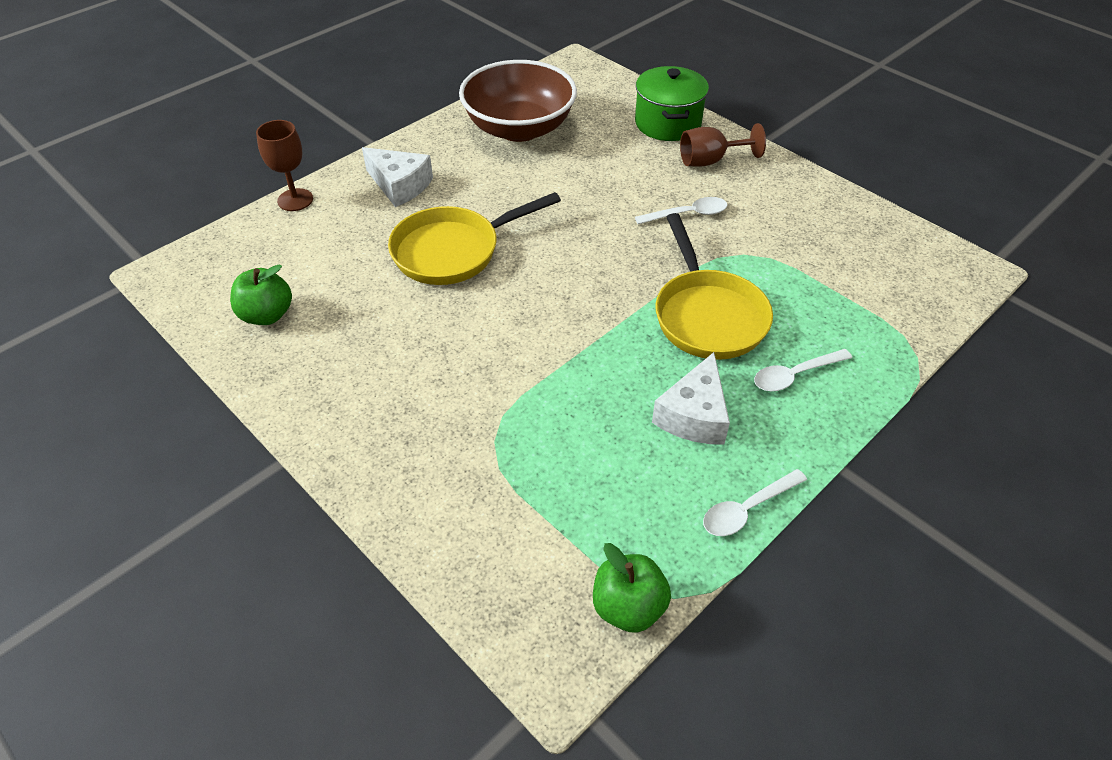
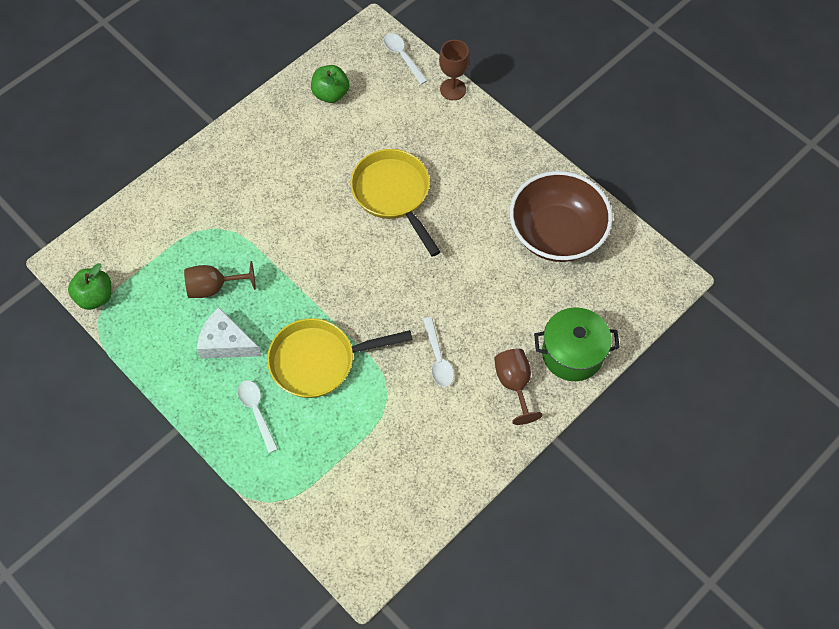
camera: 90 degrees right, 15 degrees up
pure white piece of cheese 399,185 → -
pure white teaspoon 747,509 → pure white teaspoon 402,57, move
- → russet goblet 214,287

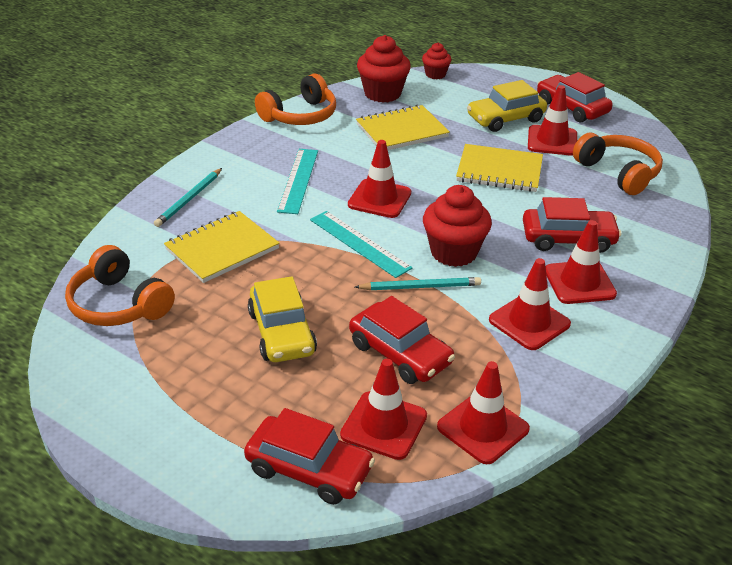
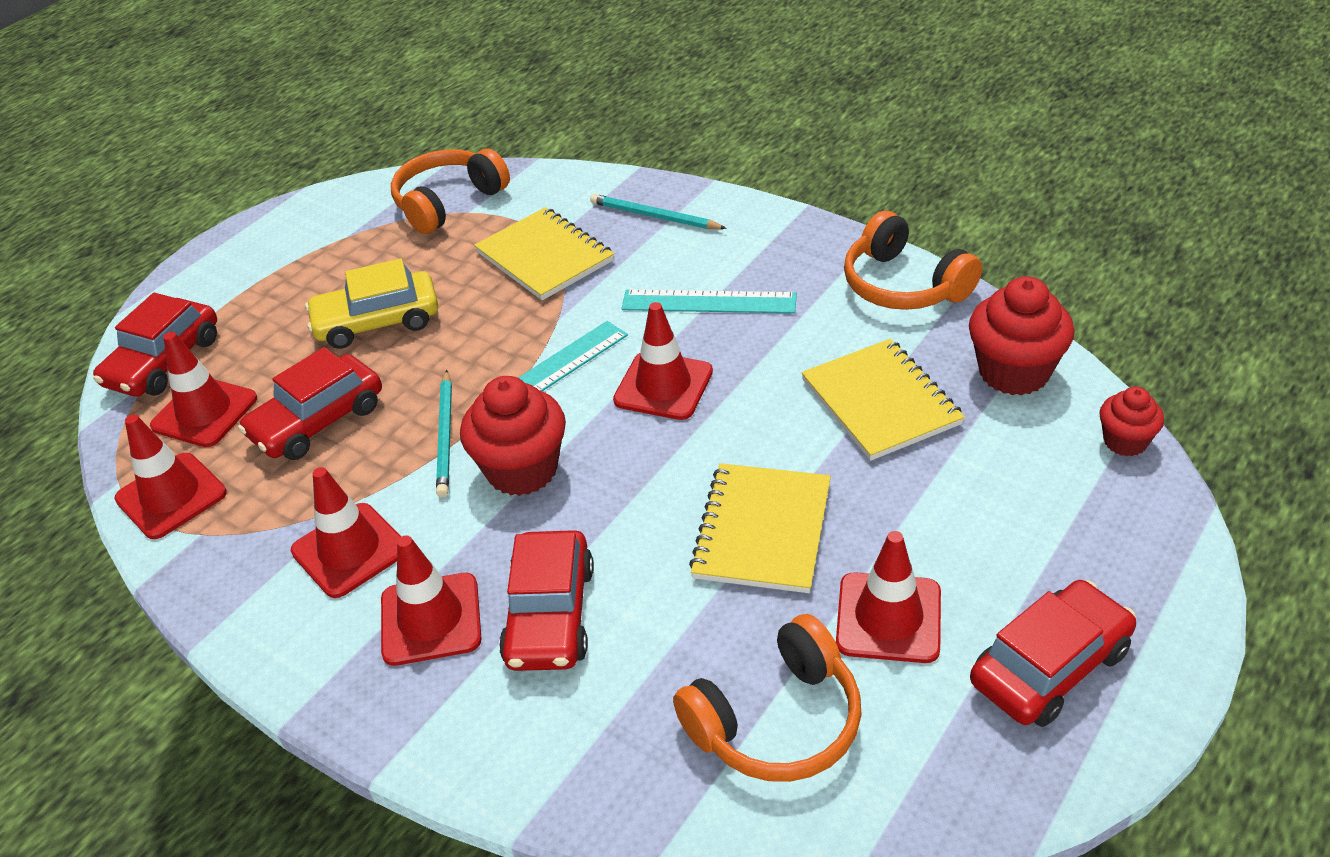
camera: 95 degrees right, 5 degrees up
golden automobile 505,119 → -

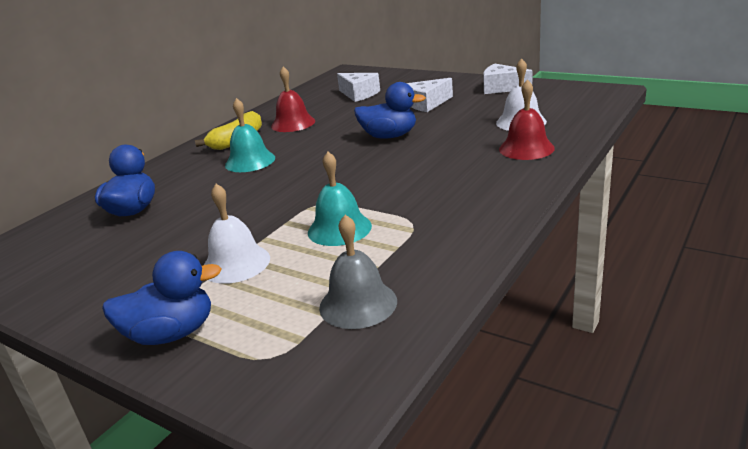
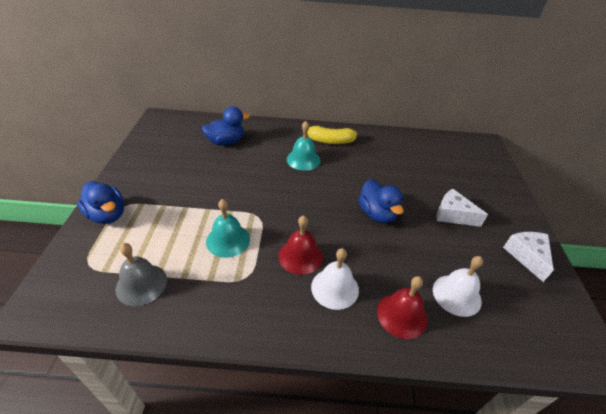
camera: 55 degrees right, 15 degrees up
pure white hand bell 236,263 → pure white hand bell 335,288, move
crimson hand bell 293,123 → crimson hand bell 300,256, move
pure white piece of cheese 359,94 → -

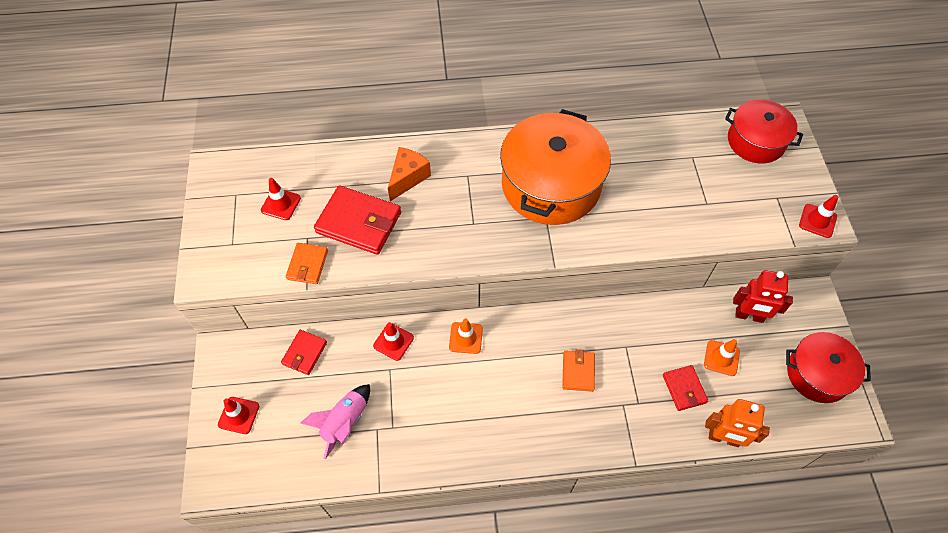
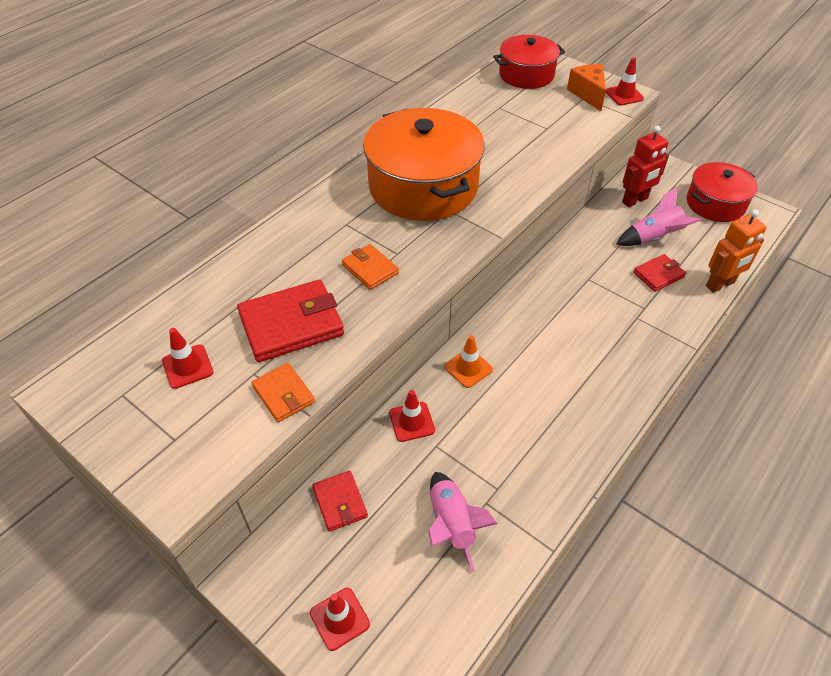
camera: 45 degrees left, 10 degrees down
orange-coloured piece of cheese 408,178 → orange-coloured piece of cheese 588,94, move
orange-coloured card wallet 578,372 → orange-coloured card wallet 370,269, move
crimson card wallet 684,389 → crimson card wallet 658,275, 60 degrees counterclockwise
orange-coloured road cone 721,358 → rosy rocket 653,238

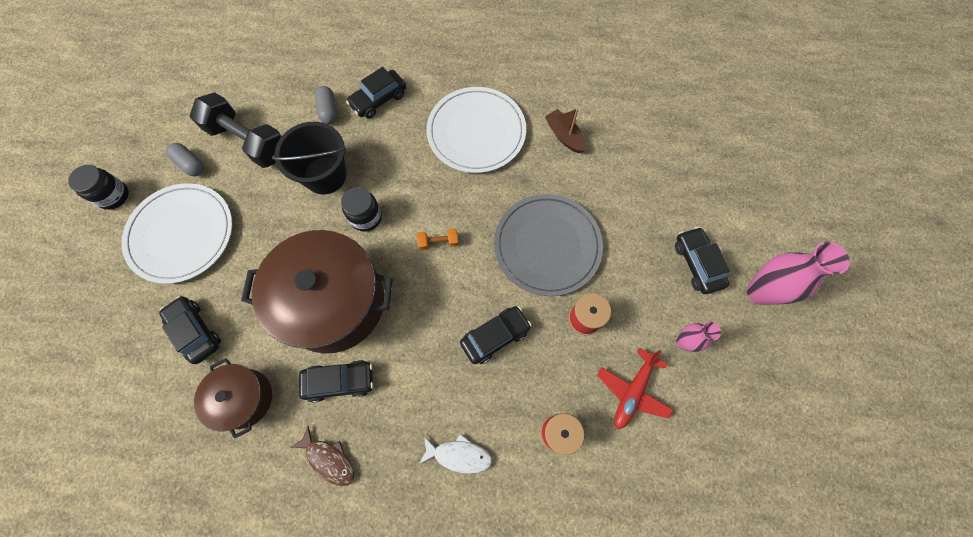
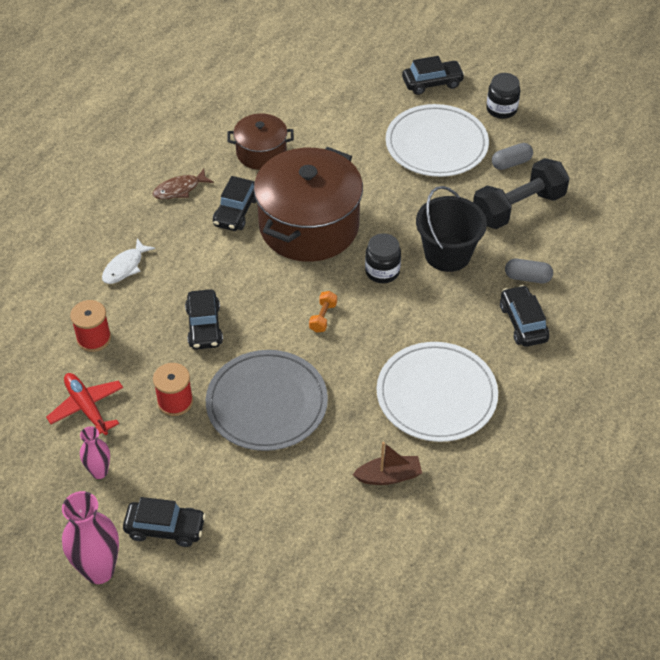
camera: 115 degrees right, 20 degrees down
black automobile 195,331 → black automobile 432,83, move

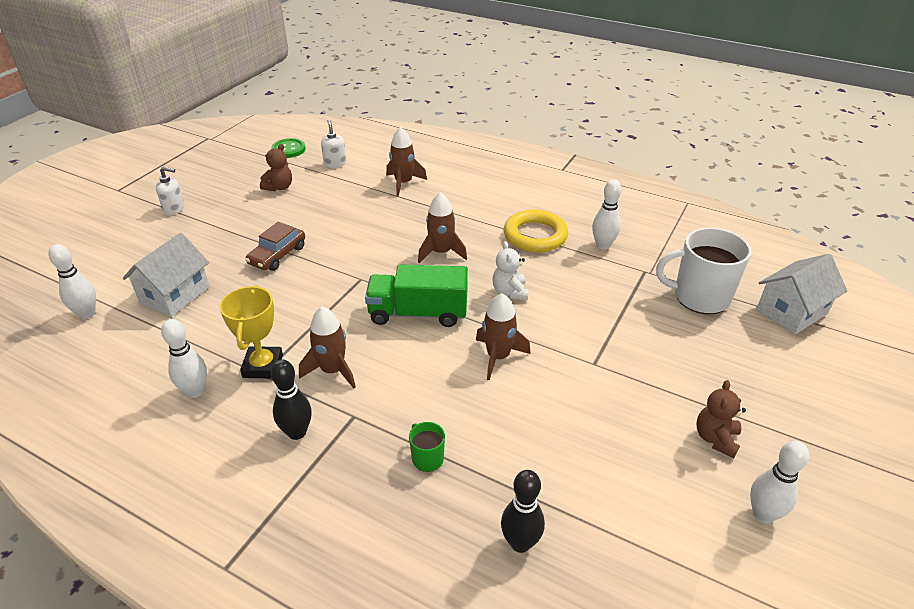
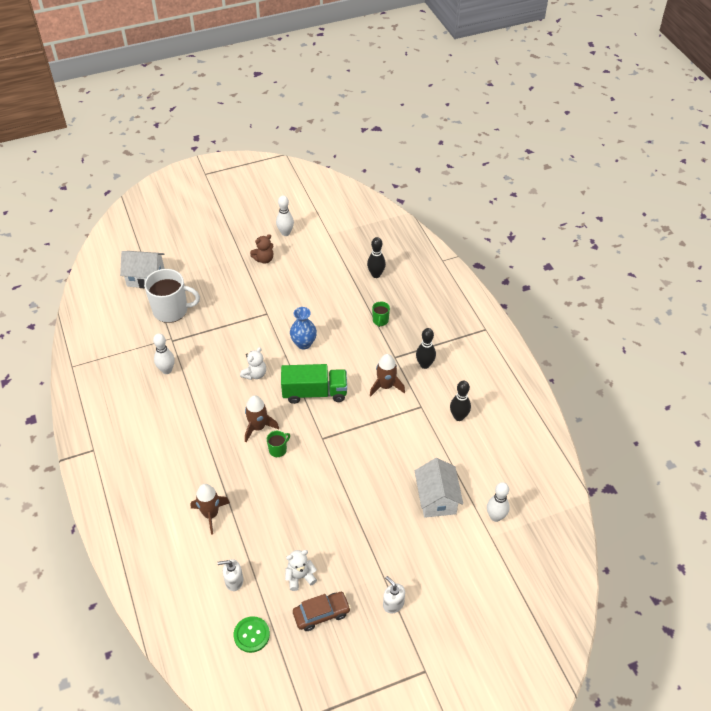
camera: 140 degrees left, 10 degrees up
pure white toy house 175,294 → pure white toy house 437,499, 75 degrees counterclockwise
pure white tenpin 195,391 → black tenpin 458,417
golden prize cup 263,366 → -
russet automobile 277,255 → russet automobile 321,614, move
russet teddy bear 279,187 → pure white teddy bear 300,577
pure white soap dispenser 335,163 → pure white soap dispenser 234,581, 60 degrees clockwise
green lorry 418,313 → green lorry 314,392, 45 degrees counterclockwise
russet rocket 498,357 → royal blue flower vase 304,343
golden ring 535,235 → -
pure white mug 700,297 → pure white mug 171,310, 45 degrees counterclockwise
- → green mug 278,449

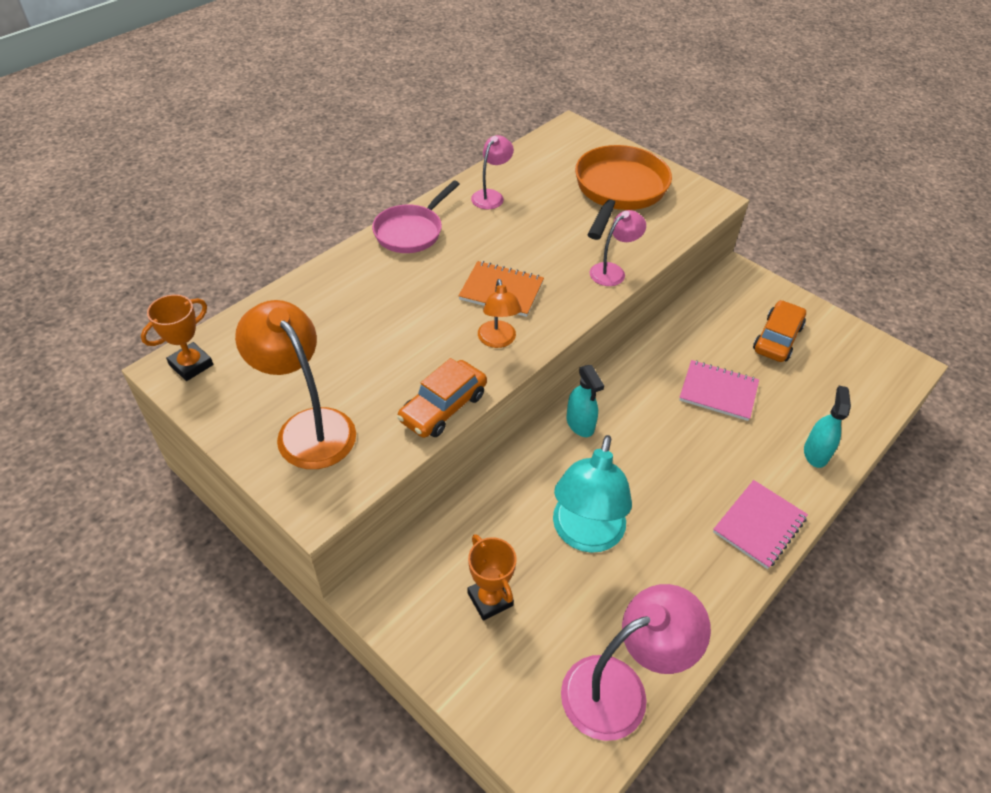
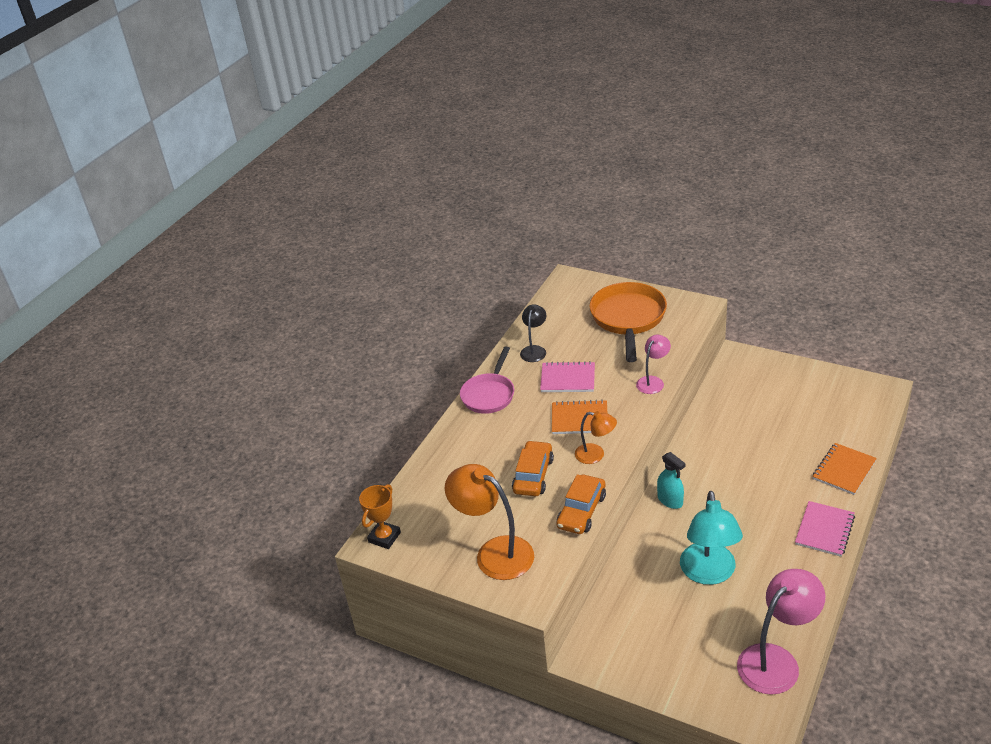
camera: 10 degrees left, 10 degrees down
orange-coloured prize cup 490,599 → -
rosy reading lamp 491,196 → black reading lamp 534,350
orange-coloured reading lamp 498,340 → orange-coloured reading lamp 596,455, 45 degrees counterclockwise
rosy notebook 718,392 → rosy notebook 568,379, move
orange-coloured automobile 777,338 → orange-coloured automobile 533,475, move
teal sprayer 815,453 → orange-coloured notebook 844,470

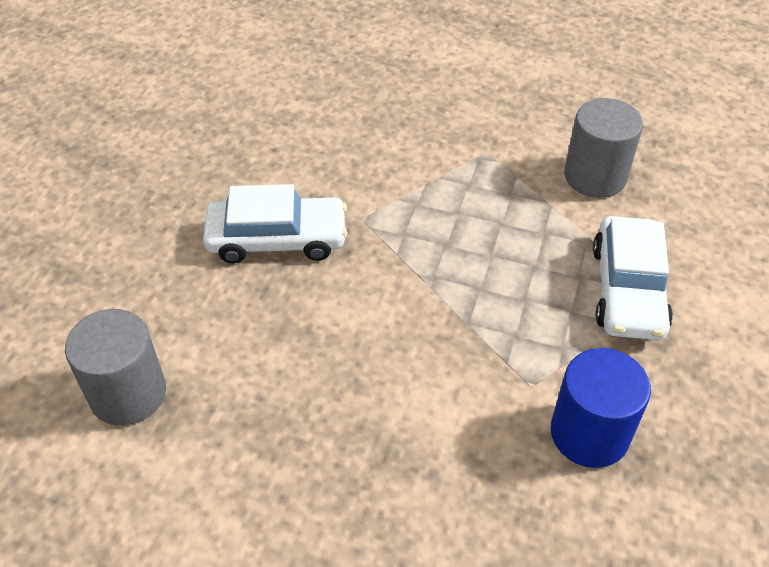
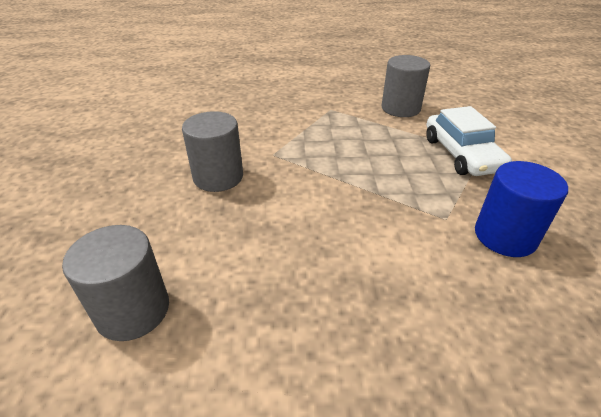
camera: 20 degrees left, 10 degrees down
pure white automobile 277,239 → ash-grey cylinder shape 218,177

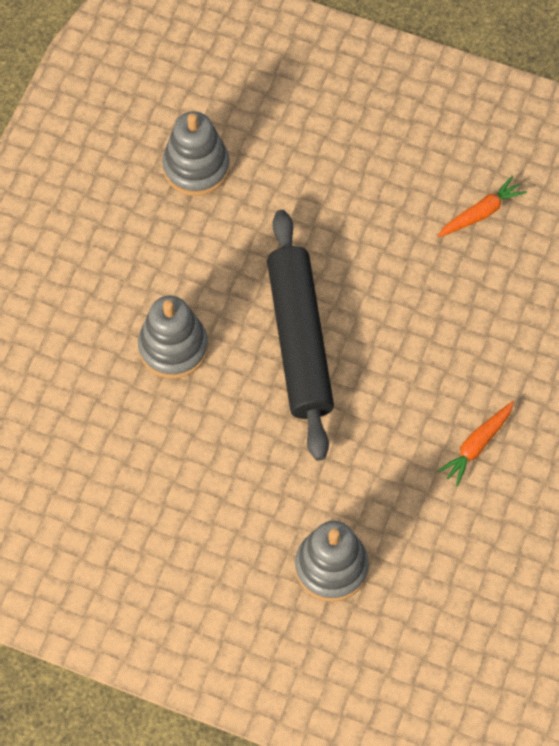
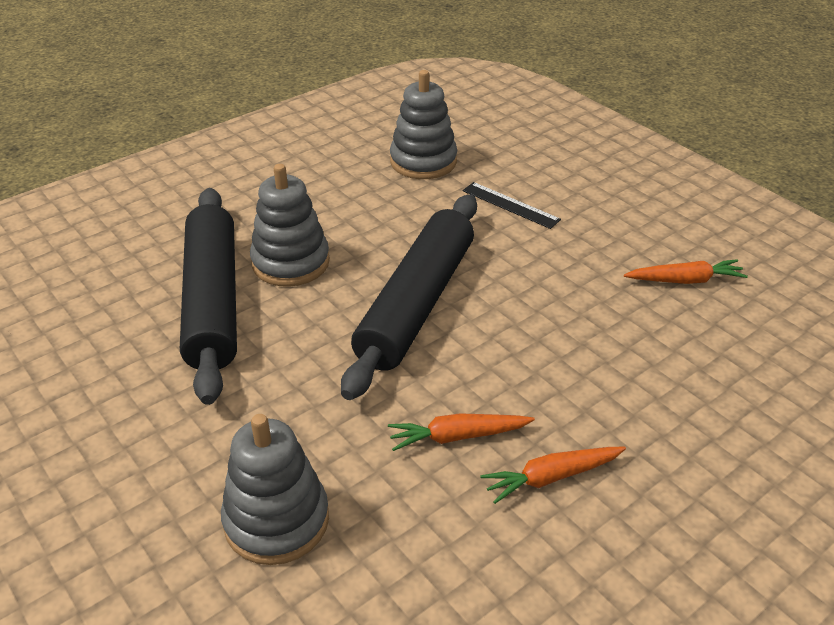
camera: 30 degrees right, 25 degrees down
- → black rolling pin 213,301
- → orange-coloured carrot 458,436
- → black measuring stick 510,205

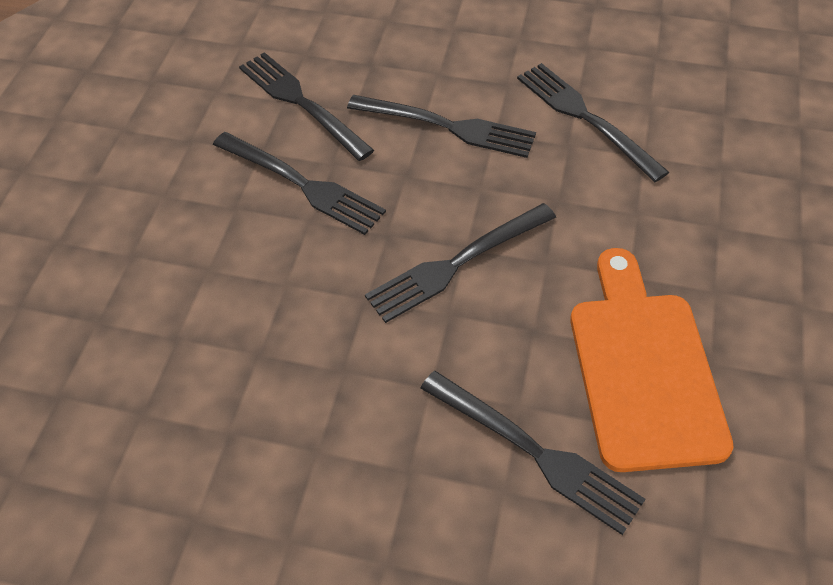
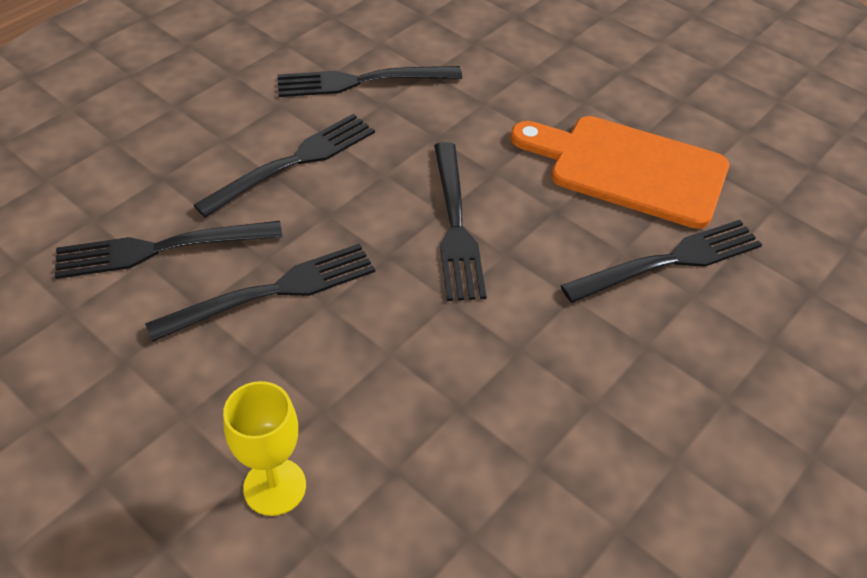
camera: 65 degrees left, 5 degrees down
- → golden goblet 274,487

